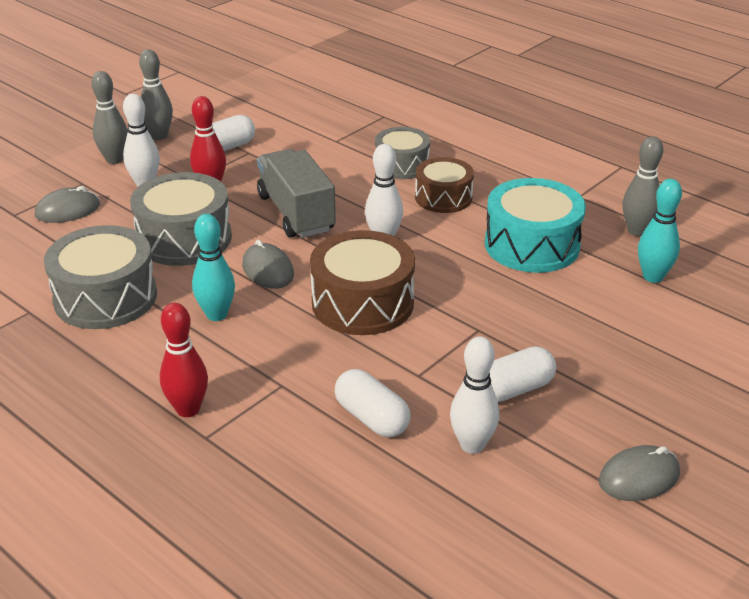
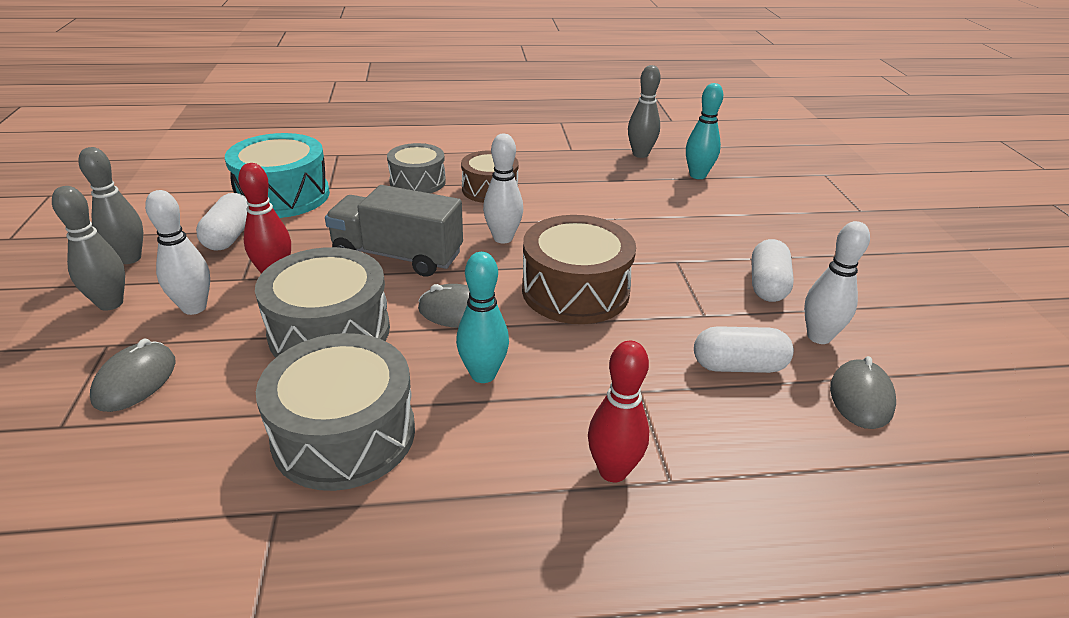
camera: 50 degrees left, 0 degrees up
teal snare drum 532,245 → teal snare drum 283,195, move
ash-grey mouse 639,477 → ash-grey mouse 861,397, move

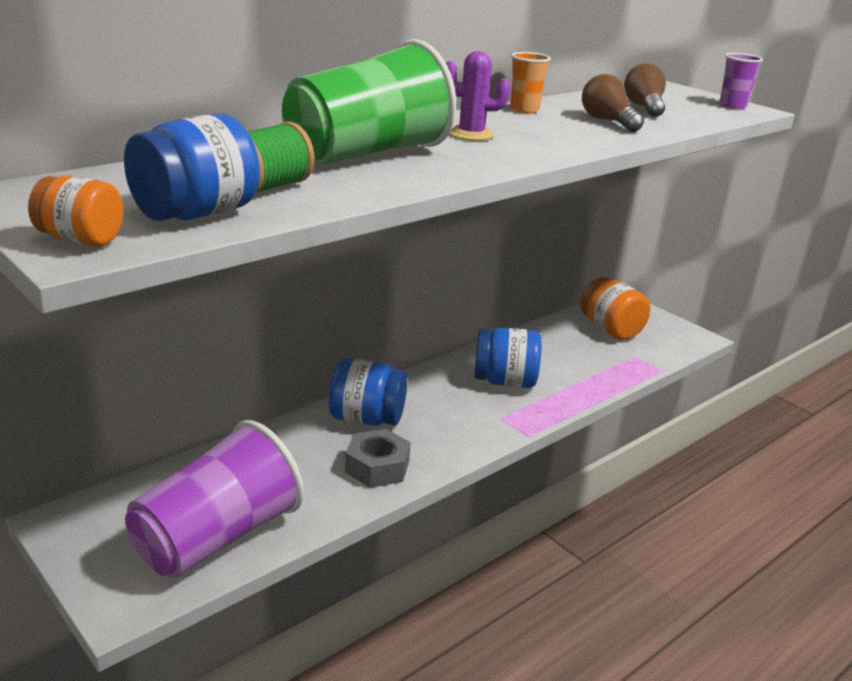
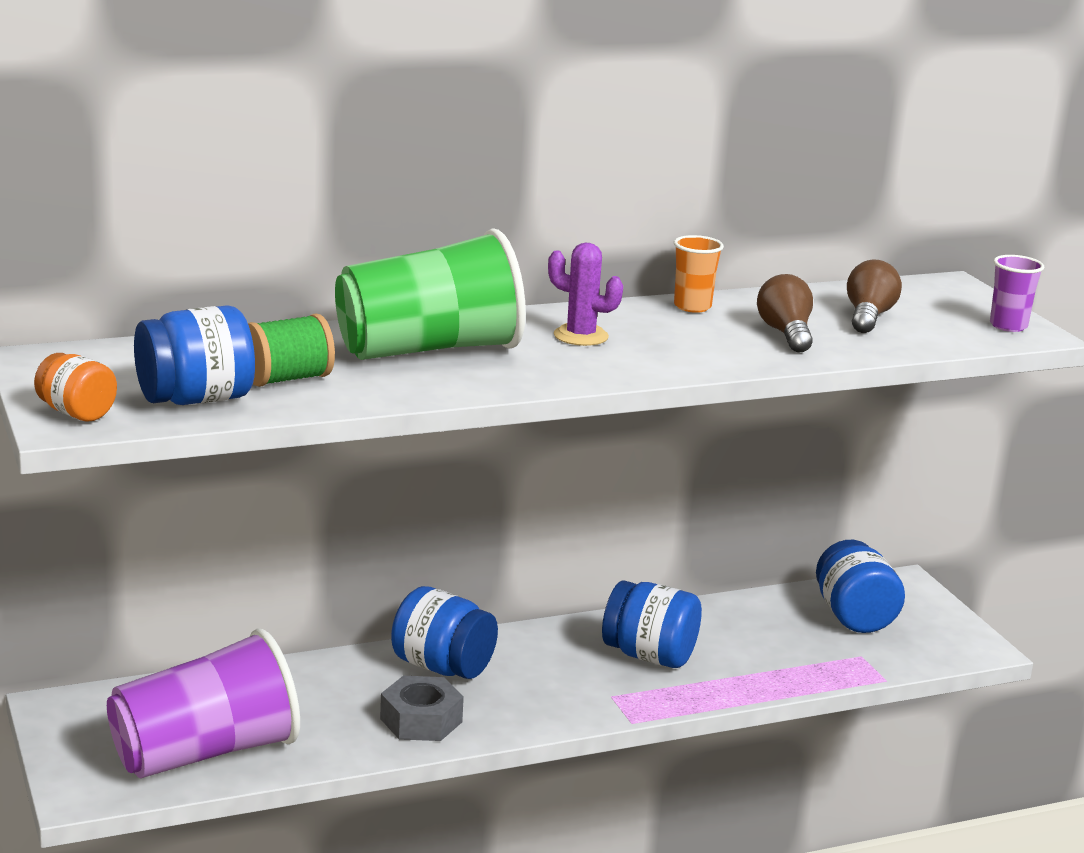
camera: 20 degrees right, 5 degrees down
orange-coloured preserve jar 610,330 → royal blue preserve jar 854,617

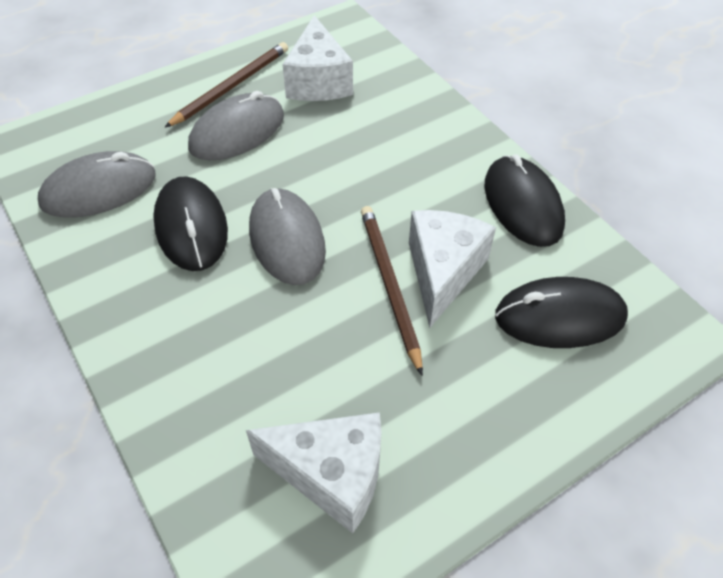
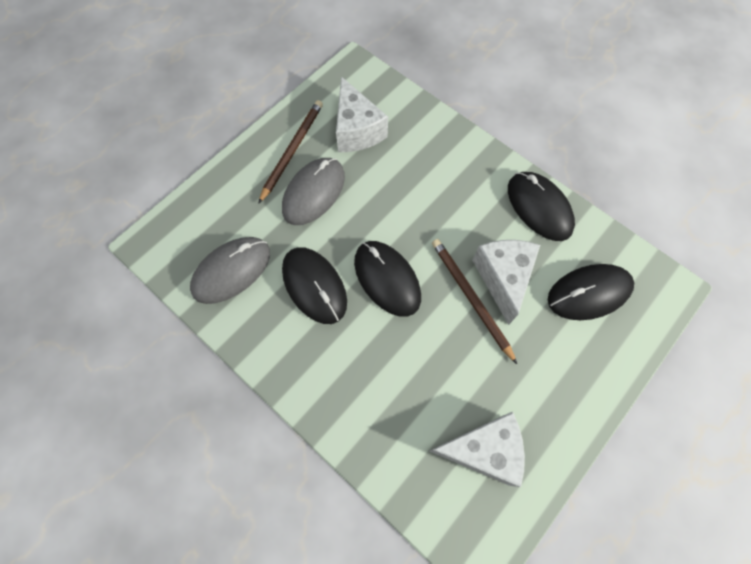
camera: 15 degrees left, 15 degrees up
ash-grey mouse 287,239 → black mouse 387,279

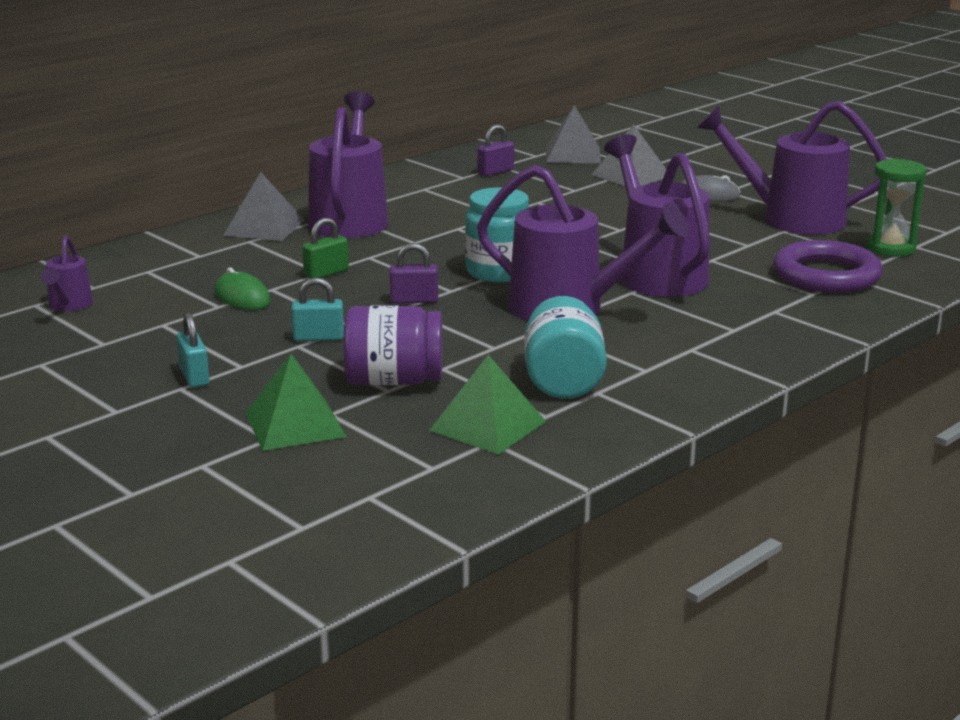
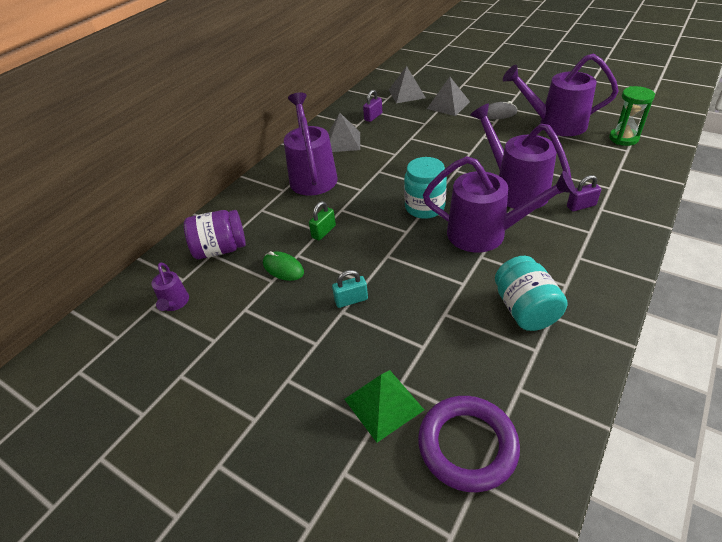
camera: 10 degrees left, 20 degrees up
teal padlock 194,377 → -
ash-grey solid pyramid 264,227 → ash-grey solid pyramid 343,142, move
violet preserve jar 394,381 → violet preserve jar 220,249, move
violet padlock 414,300 → violet padlock 581,206, move
green solid pyramid 487,426 → -
violet ring 826,275 → violet ring 467,445, move

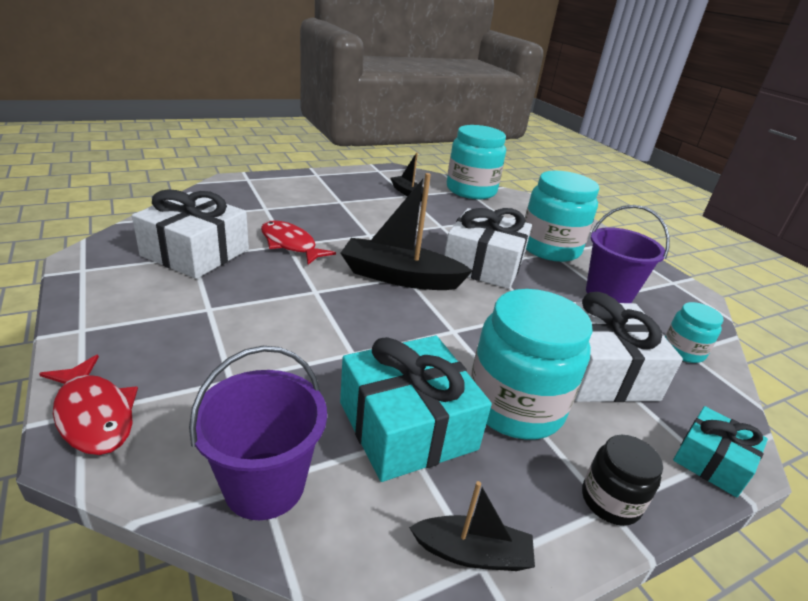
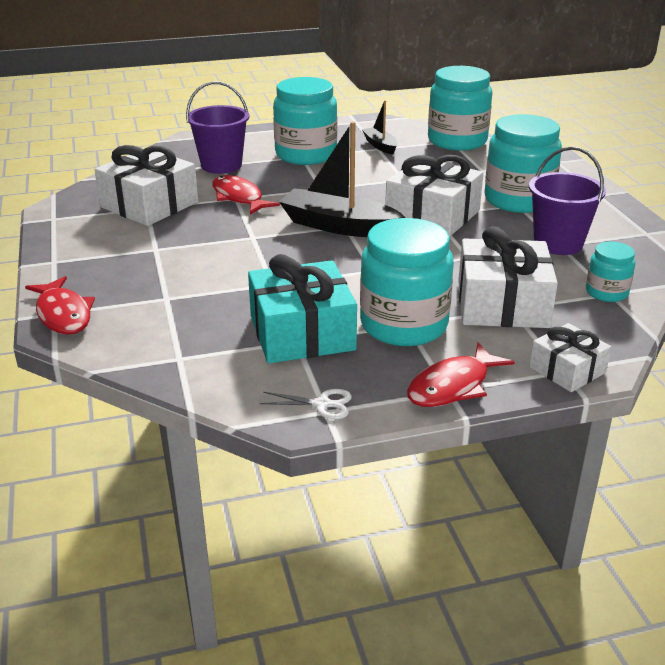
camera: 15 degrees right, 0 degrees up
violet sand bucket 265,485 → violet sand bucket 221,165, move
black sailboat 472,553 → pure white scissors 322,404
black preserve jar 610,501 → crimson fish figure 452,386
teal present 712,461 → pure white present 567,370
- → teal preserve jar 306,154

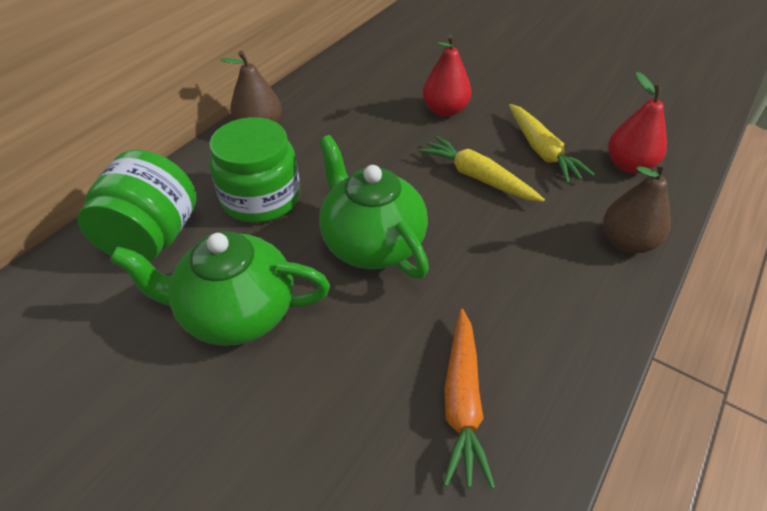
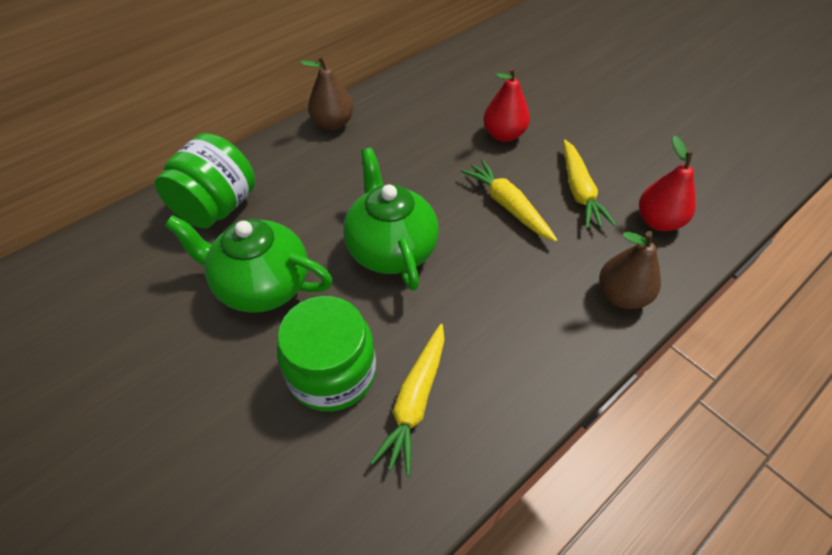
camera: 15 degrees right, 5 degrees up
green preserve jar 261,198 → green preserve jar 332,372, move
orange-coloured carrot 462,401 → golden carrot 415,401

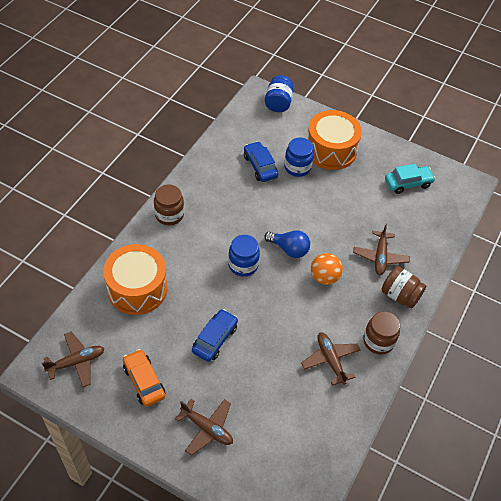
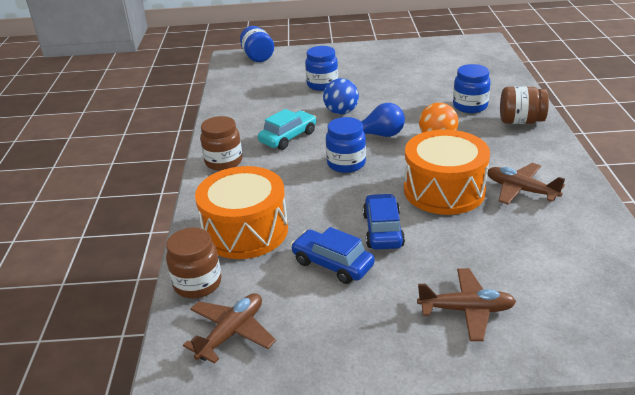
camera: 25 degrees left, 20 degrees down
orange-coloured automobile 144,381 → -
royal blue automobile 260,166 → royal blue automobile 332,264, move
orange-coloured snare drum 330,150 → orange-coloured snare drum 444,190, move
russet plane 380,257 → royal blue preserve jar 470,106
russet preserve jar 378,341 → russet preserve jar 197,283, move
teal automobile 408,183 → teal automobile 288,137, move
- → royal blue ball 341,112

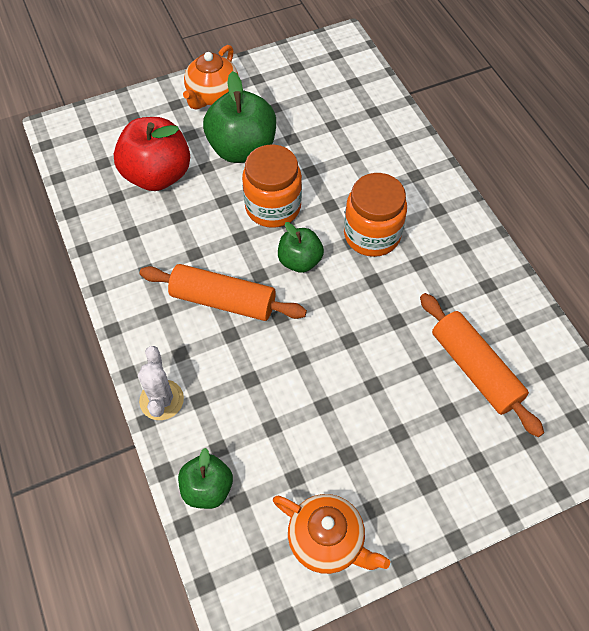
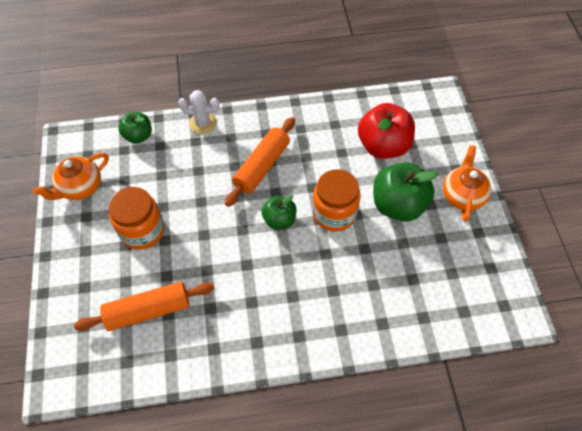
camera: 105 degrees right, 0 degrees up
orange-coloured teapot 212,95 → orange-coloured teapot 462,195, 60 degrees clockwise
orange-coloured preserve jar 372,235 → orange-coloured preserve jar 142,230, move

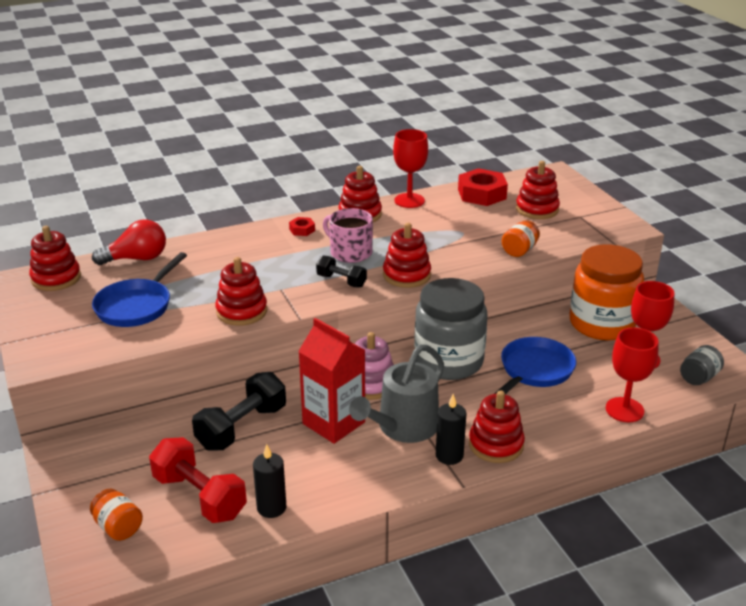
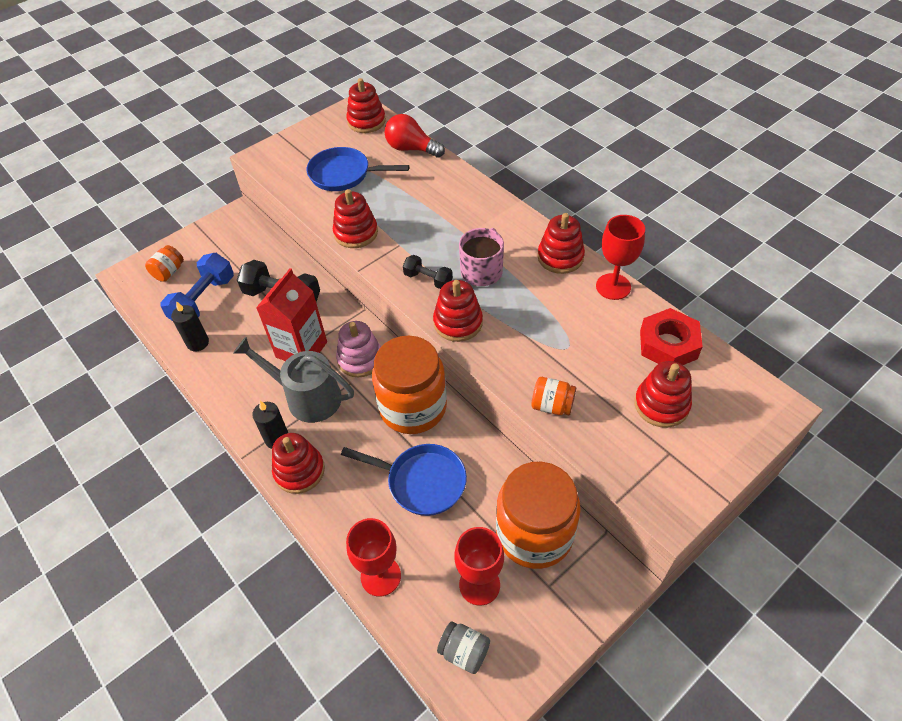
camera: 75 degrees right, 20 degrees up
crimson light bulb 137,259 → crimson light bulb 411,149, 150 degrees clockwise
crimson free weight 199,496 → royal blue free weight 203,300
crimson hex nut 302,230 → -
black free weight 341,281 → black free weight 428,279, 75 degrees counterclockwise
ash-grey preserve jar 448,361 → orange-coloured preserve jar 413,407

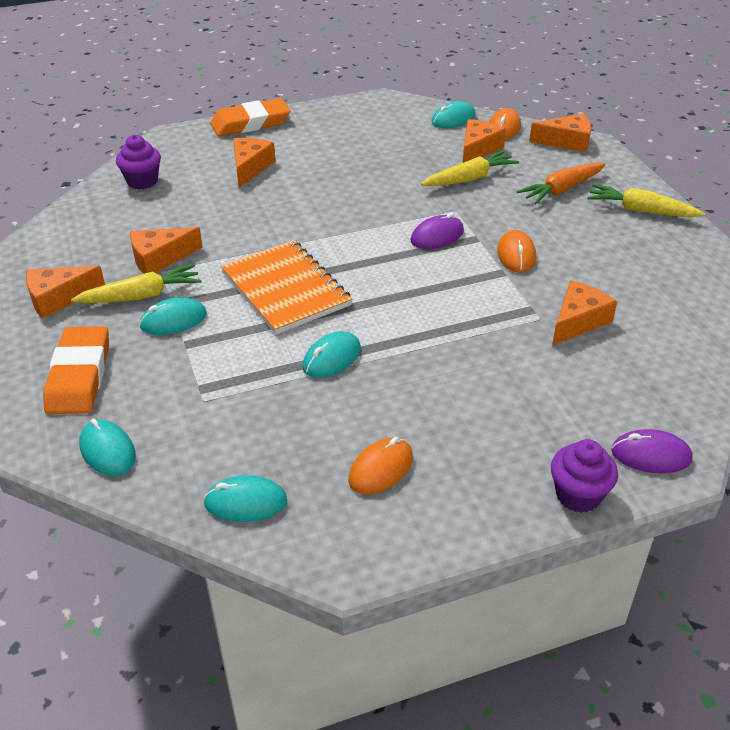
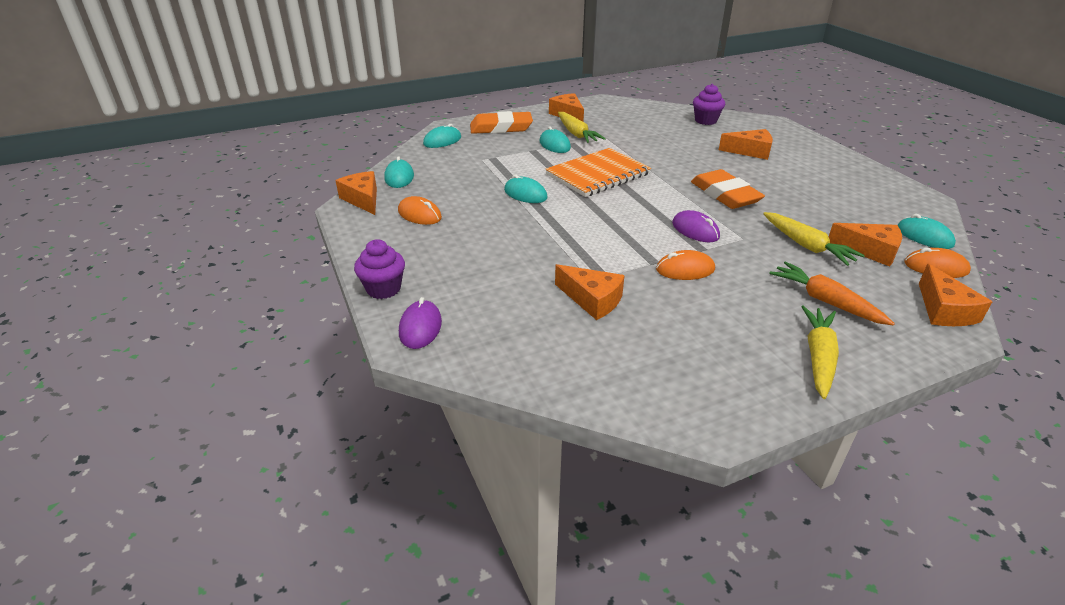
camera: 85 degrees right, 5 degrees down
orange-coloured piece of cheese 160,258 → orange-coloured piece of cheese 363,199, move
orange-coloured gum eraser 250,123 → orange-coloured gum eraser 725,194, move

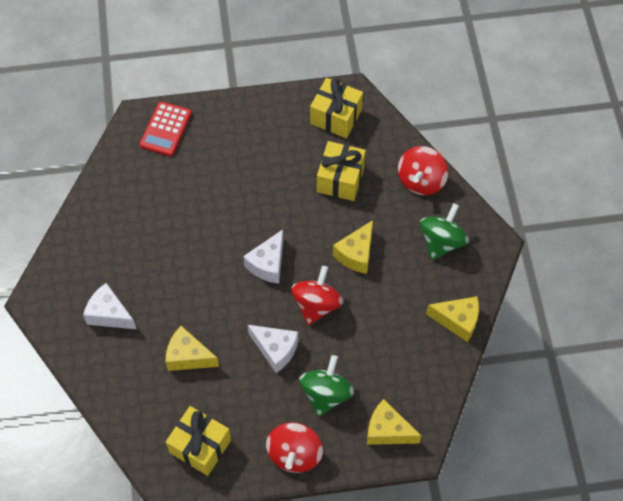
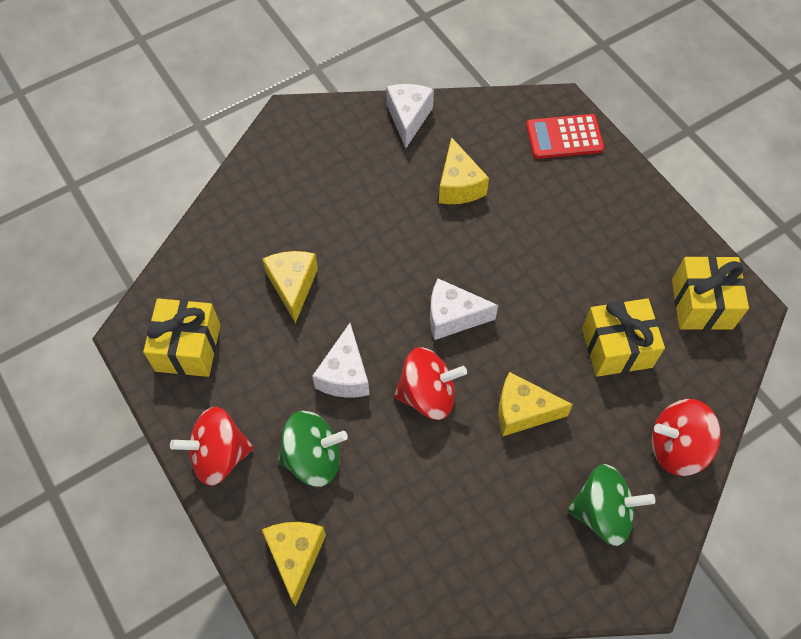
camera: 65 degrees right, 0 degrees up
pure white piece of cheese 109,314 → pure white piece of cheese 408,118, move
golden piece of cheese 457,321 → golden piece of cheese 458,185, move

